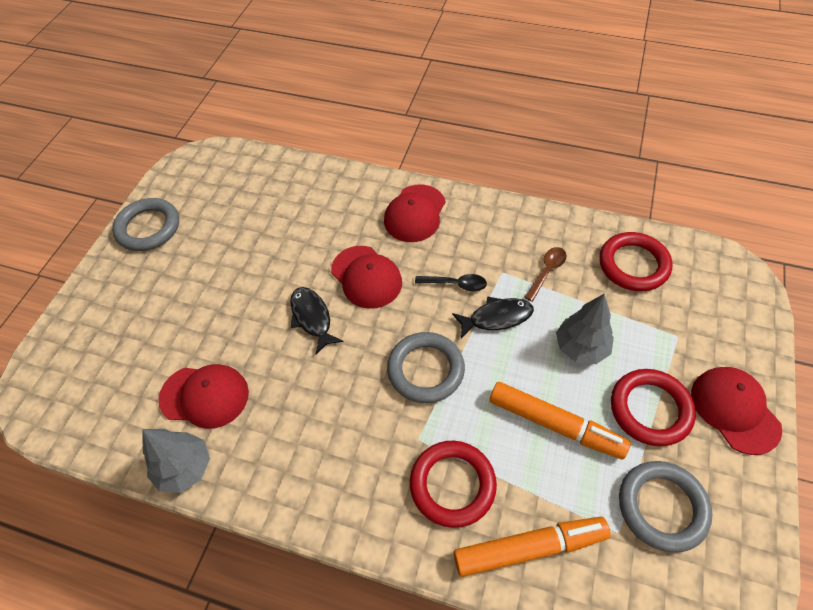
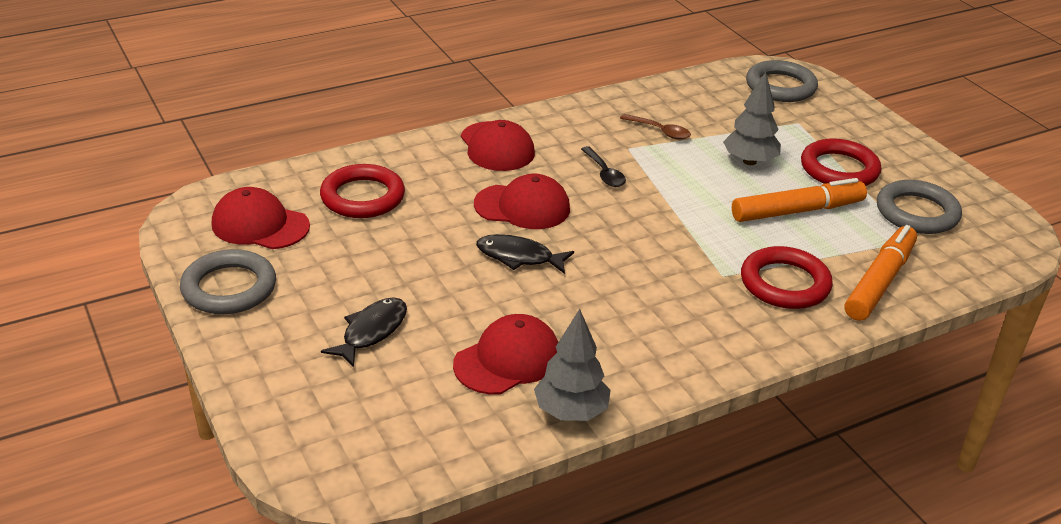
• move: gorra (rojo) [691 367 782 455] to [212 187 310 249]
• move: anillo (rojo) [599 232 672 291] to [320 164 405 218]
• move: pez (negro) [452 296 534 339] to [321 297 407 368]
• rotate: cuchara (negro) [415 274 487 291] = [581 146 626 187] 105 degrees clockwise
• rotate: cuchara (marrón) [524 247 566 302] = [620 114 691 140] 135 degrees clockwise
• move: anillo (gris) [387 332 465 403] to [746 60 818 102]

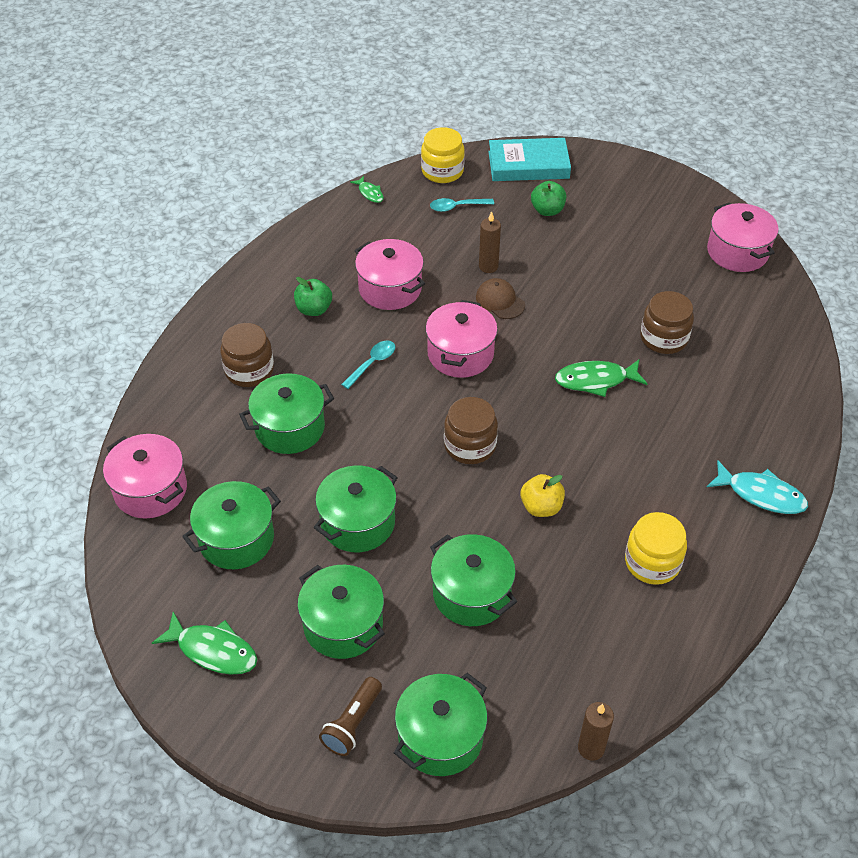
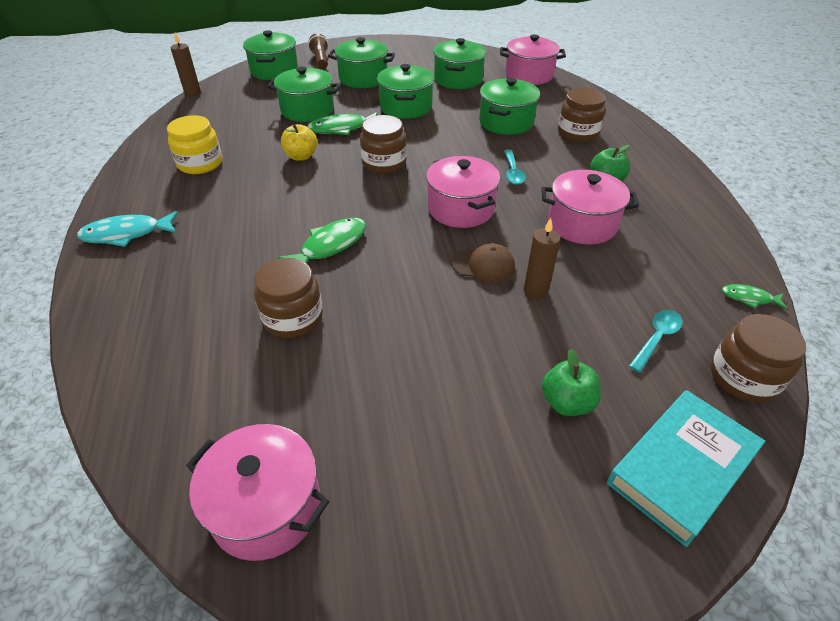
• move: pez (verde) [152 612 257 675] to [307 112 377 135]
• recolor: tarro (amarillo) [421 127 465 183] to tarro (marrón) [711 314 806 403]

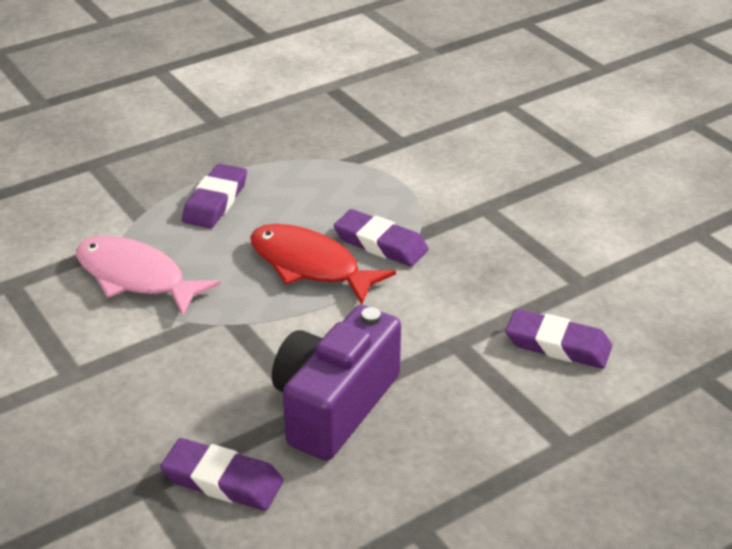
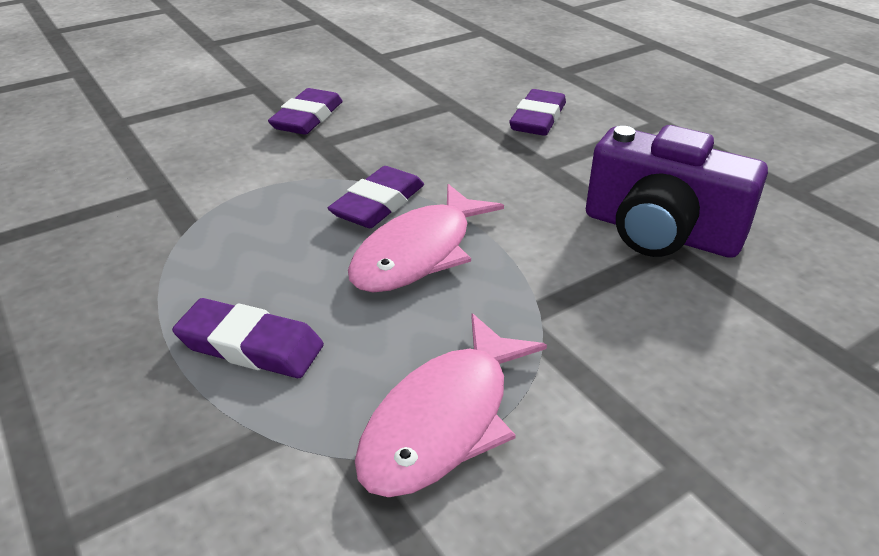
• move: goma de borrar (morado) [160 438 284 511] to [268 88 343 135]
• recolor: pez (rojo) [250 224 396 305] to pez (rosa) [348 184 504 292]

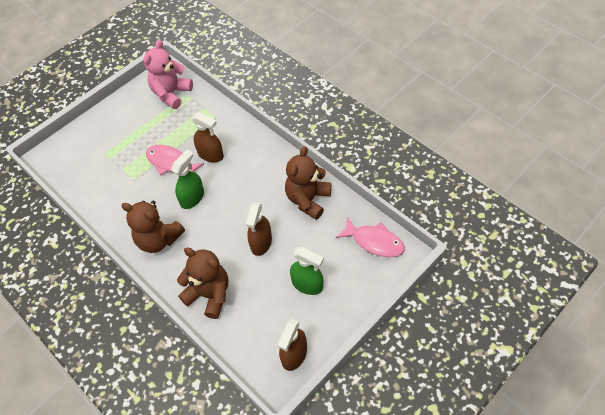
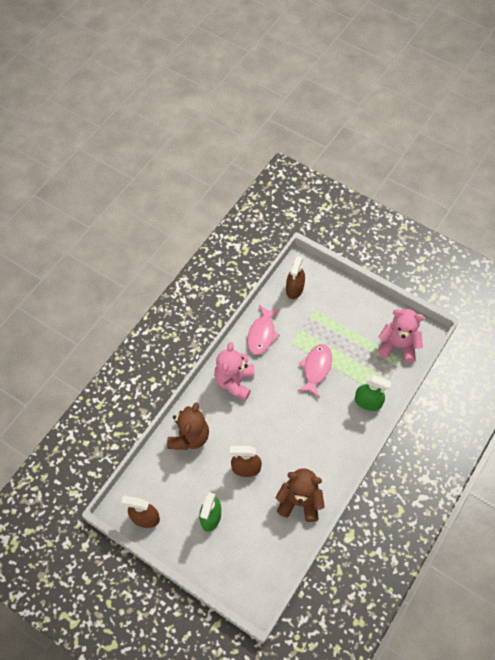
• recolor: osito (marrón) [121 201 185 253] to osito (rosa) [214 342 254 401]
• move: pez (rosa) [336 217 405 257] to [247 305 280 355]
• move: pulverizador (marrón) [191 112 224 162] to [286 256 305 299]
• move: pulverizador (verde) [171 150 204 209] to [355 375 392 411]

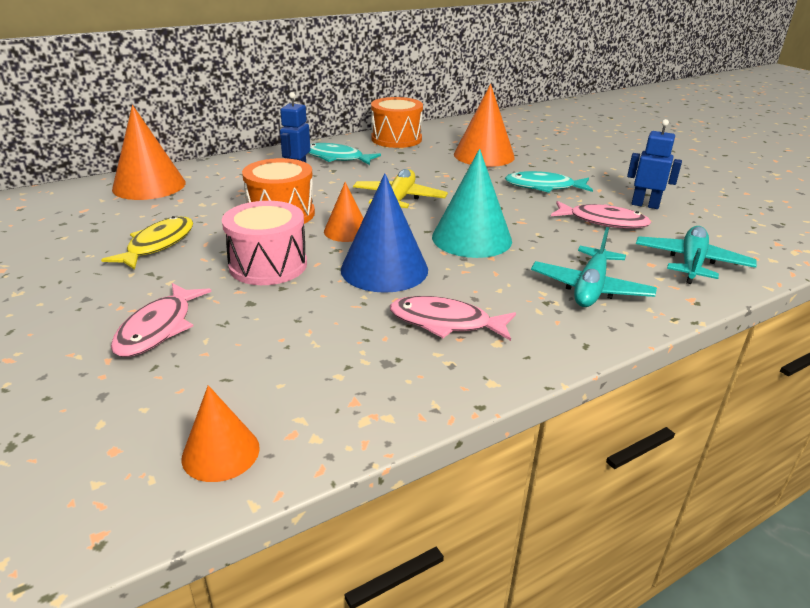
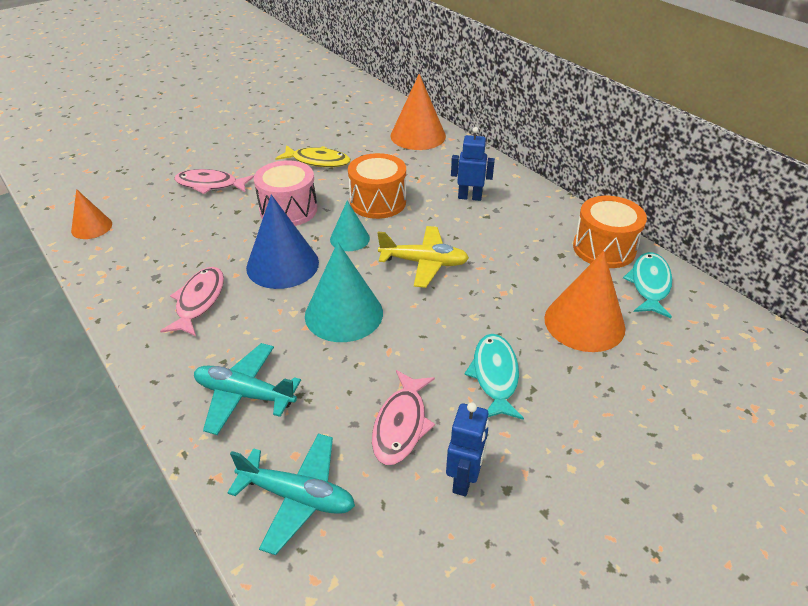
• recolor: cono (naranja) [324 182 364 242] to cono (turquesa) [330 201 370 251]
• move: pez (turquesa) [308 143 381 165] to [623 252 672 318]

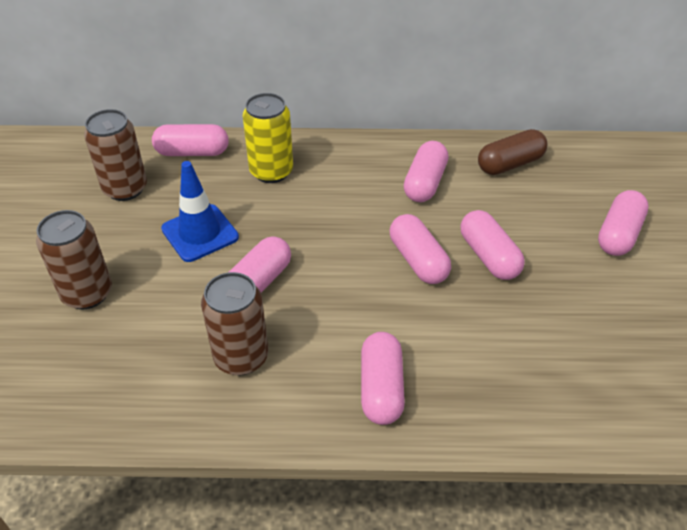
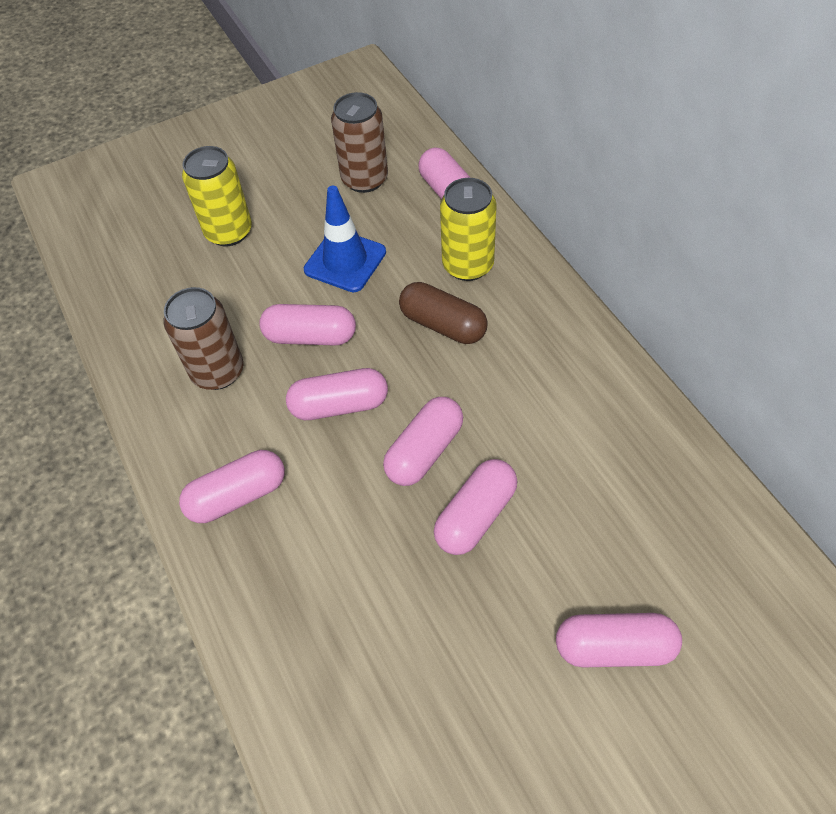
• recolor: lata (marrón) [36 210 112 309] to lata (amarillo) [182 146 252 246]
• move: cápsula (rosa) [404 141 448 202] to [286 368 388 420]
• move: cápsula (marrón) [478 129 547 175] to [399 282 488 344]

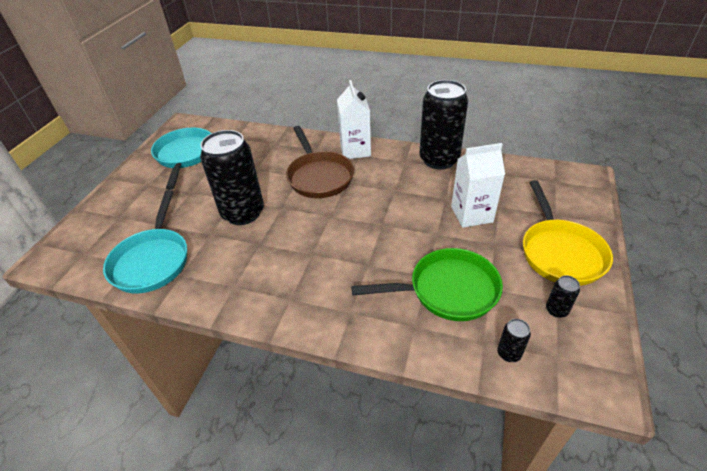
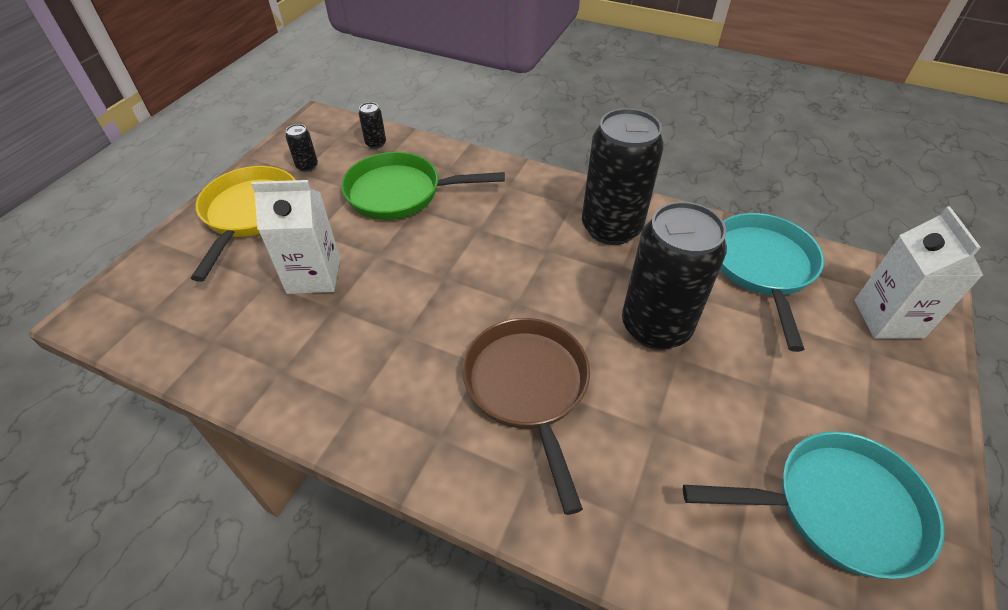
• move: lata (negro) [419 80 468 169] to [582 108 664 245]
• rotate: sartén (turquesa) [151 128 211 190] = [683 431 944 579] 90 degrees counterclockwise
• move: cartón de leche (blanco) [337 80 371 159] to [855 207 983 339]

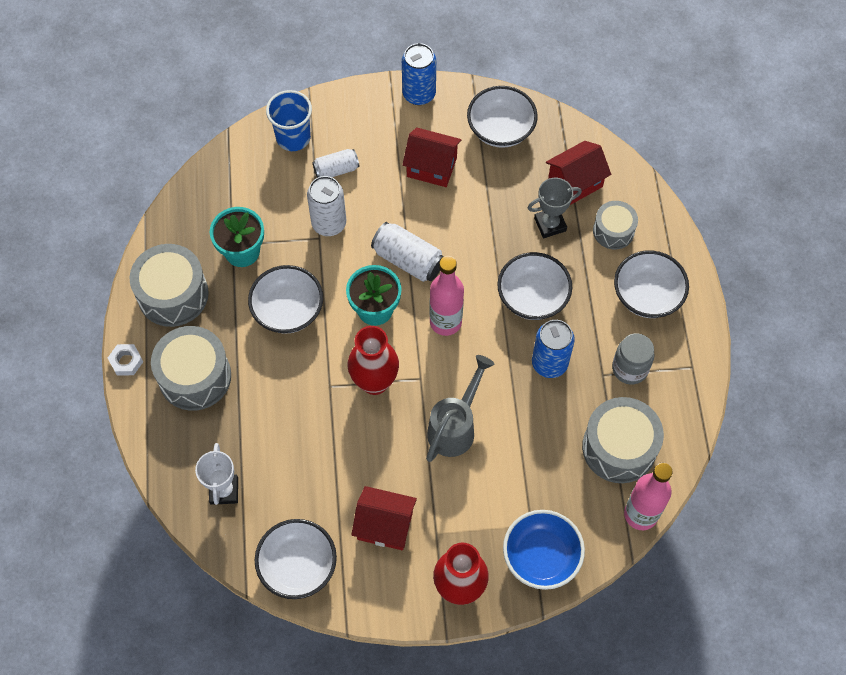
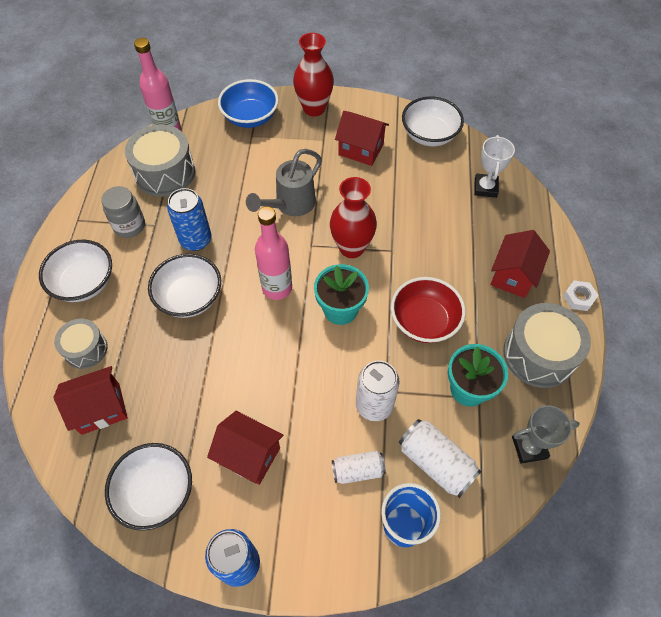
• recolor: cuenco (blanco) [248 265 323 334] to cuenco (rojo) [391 277 466 343]
• move: lata (blanco) [371 222 444 282] to [399 419 482 498]
• replace: tambor (gris) [151 326 231 411] to casa (rojo) [490 230 550 298]
• move: trofeo (gris) [528 178 582 238] to [512 405 580 464]

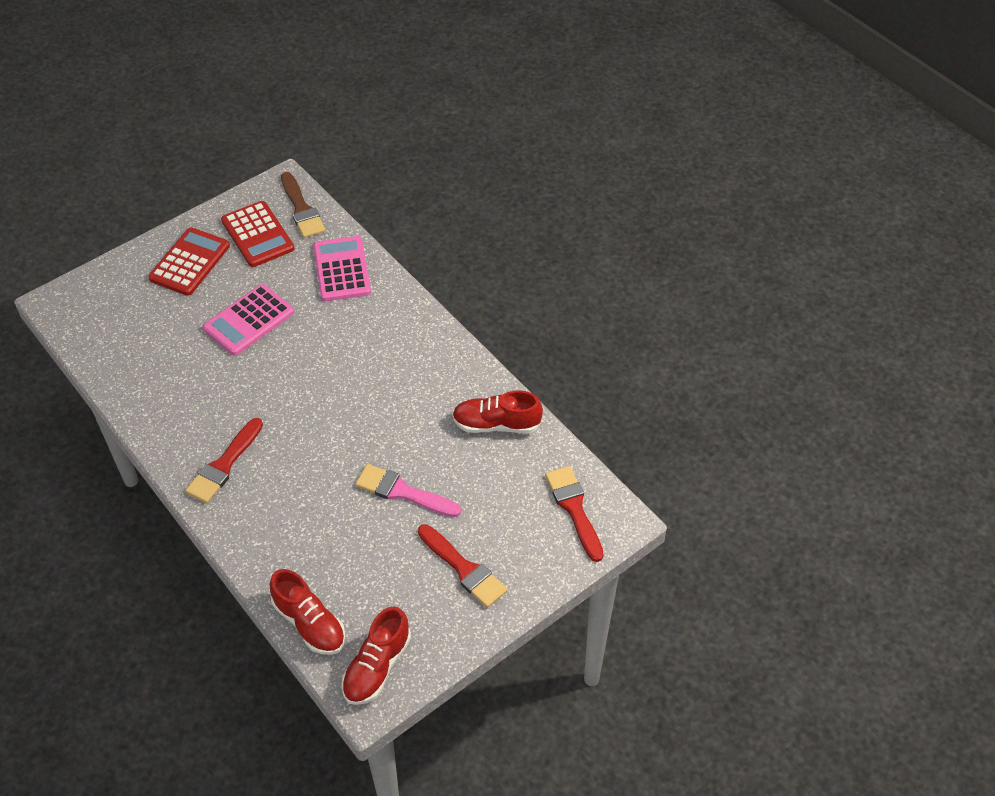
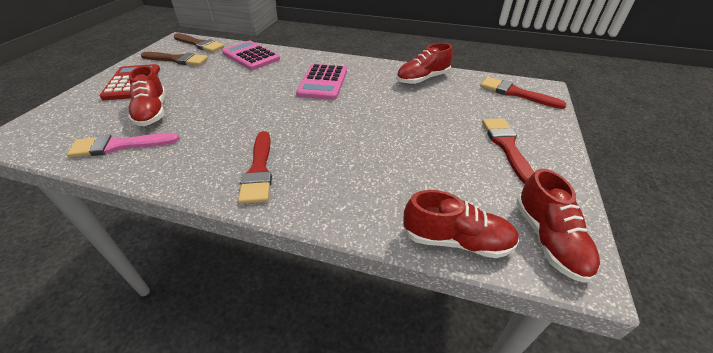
• move: pincel (rosa) [355 464 461 517] to [67 133 179 157]
• insert: zapato (rojo) [128 66 166 126]
• replace: calculadora (rojo) [221 201 294 267] to pincel (marrón) [141 52 208 66]
• move: calculadora (rosa) [203 284 294 356] to [296 64 347 100]
• rotate: pincel (rojo) [418 524 507 608] = [482 118 534 184] 105 degrees counterclockwise

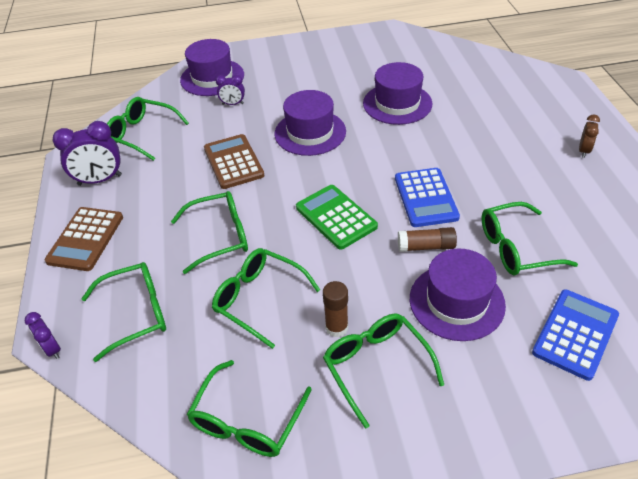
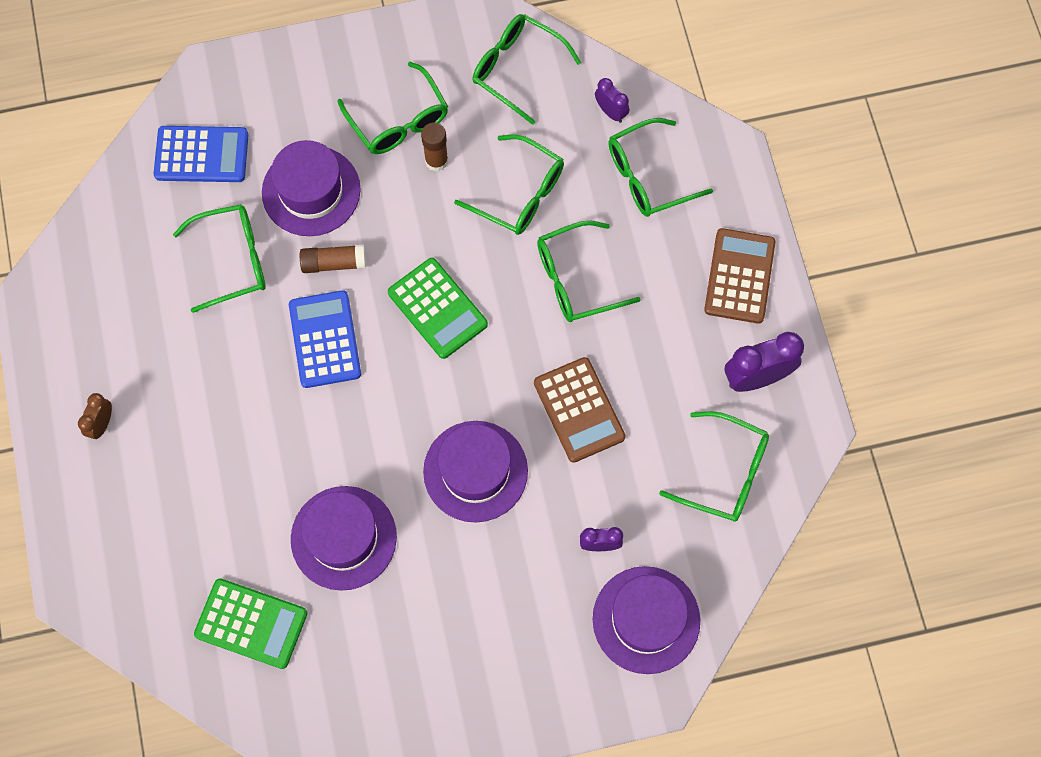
• rotate: calculadora (azul) [532 289 619 381] = [154 126 249 182] 120 degrees counterclockwise
• insert: calculadora (verde) [194 578 307 669]
• rotate: gafas (verde) [187 360 312 457] = [472 14 581 125] 75 degrees counterclockwise
• move: despertador (morado) [25 312 61 359] to [595 78 629 123]

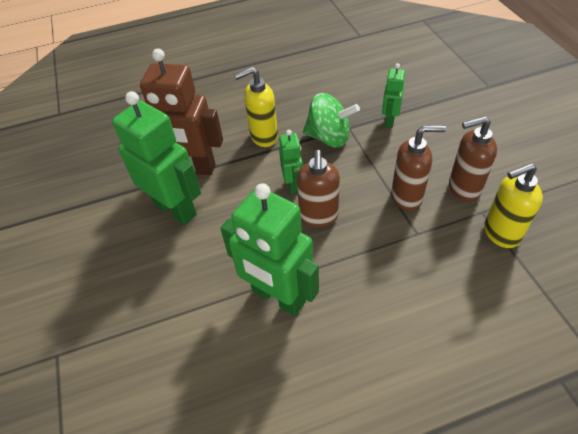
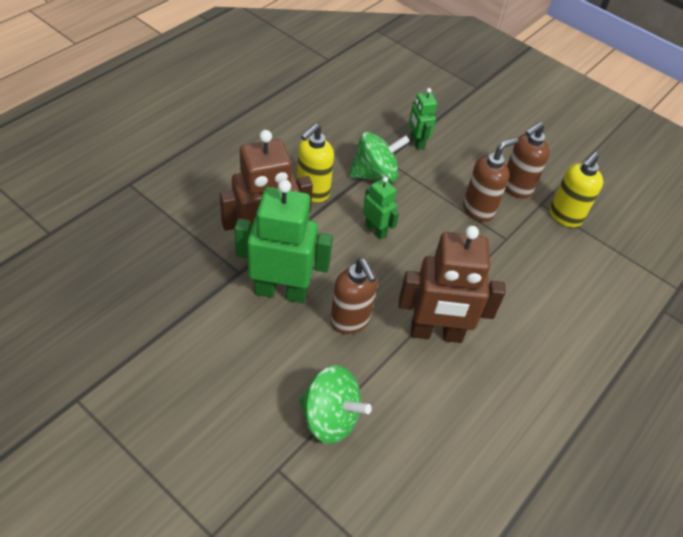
• insert: peonza (verde) [299 365 372 444]
• move: dispensador de jabón (marrón) [297 150 340 228] to [330 259 378 334]
• recolor: robot (verde) [220 183 319 316] to robot (marrón) [399 226 506 343]

